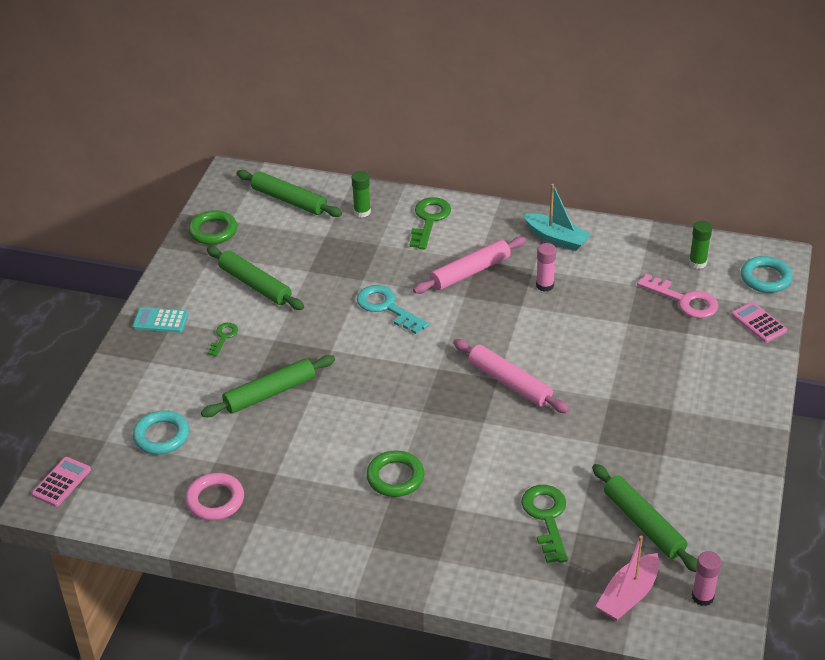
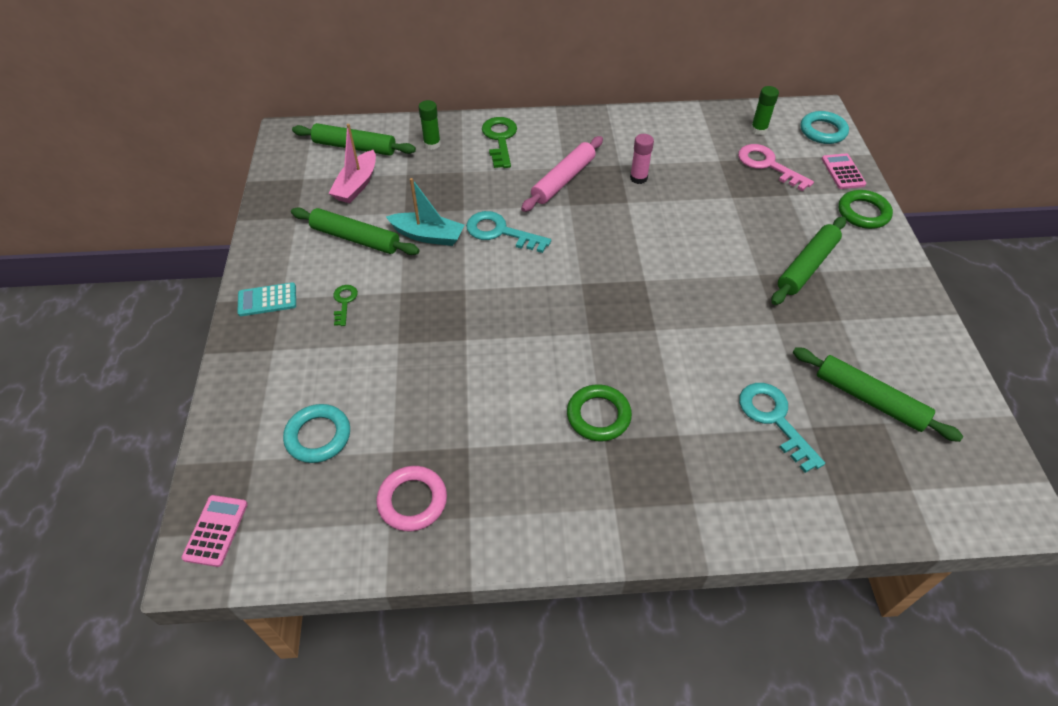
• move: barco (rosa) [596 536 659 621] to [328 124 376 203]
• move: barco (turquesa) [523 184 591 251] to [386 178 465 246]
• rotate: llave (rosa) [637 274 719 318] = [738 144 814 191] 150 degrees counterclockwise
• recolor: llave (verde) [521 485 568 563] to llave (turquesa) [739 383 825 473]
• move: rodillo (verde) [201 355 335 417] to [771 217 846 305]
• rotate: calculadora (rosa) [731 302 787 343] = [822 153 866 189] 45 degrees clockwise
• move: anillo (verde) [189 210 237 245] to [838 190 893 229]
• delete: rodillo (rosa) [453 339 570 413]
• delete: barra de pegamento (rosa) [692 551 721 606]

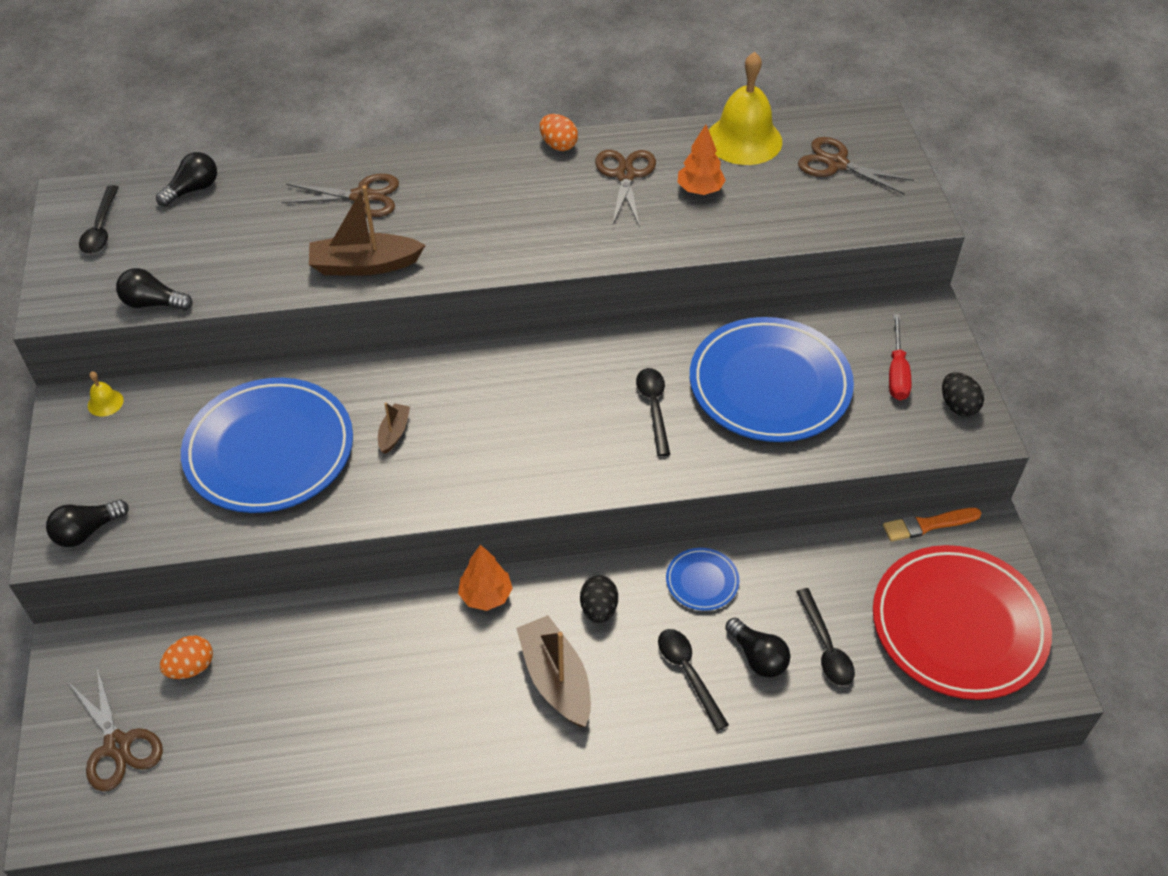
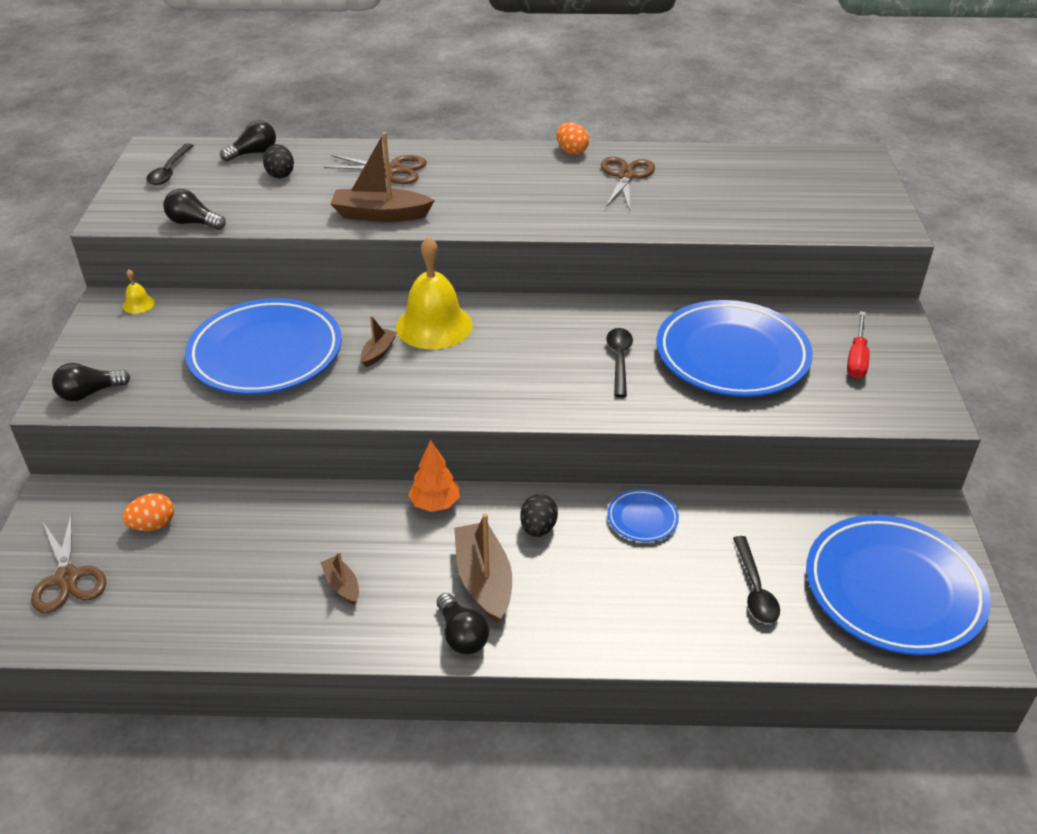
• move: huevo (negro) [942 372 984 416] to [263 144 294 178]
• insert: barco (marrón) [320 552 359 605]
• move: campana (amarillo) [709 52 782 165] to [396 236 472 349]
• move: bombilla (negro) [725 618 790 677] to [437 593 489 654]
• recolor: plato (rojo) [873 545 1052 700] to plato (azul) [806 515 991 656]
• delete: cuchara (negro) [658 629 729 731]
• delete: árbol (naranja) [677 125 726 195]
• delete: tijeras (marrón) [798 137 914 195]
• delete: pincel (naranja) [883 508 981 542]

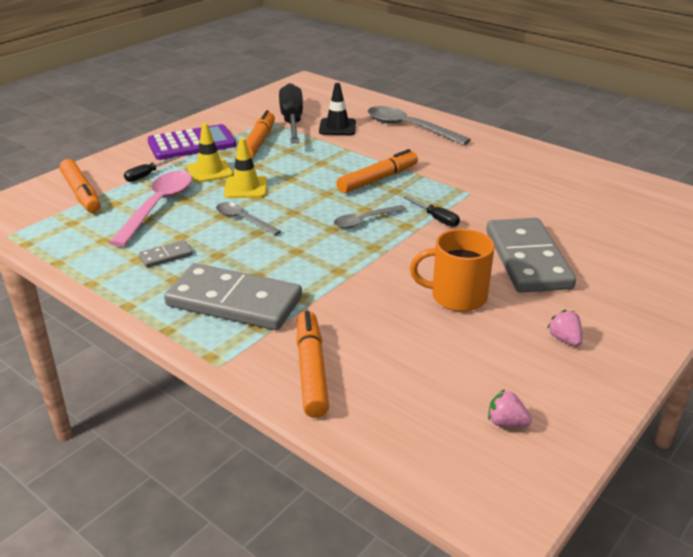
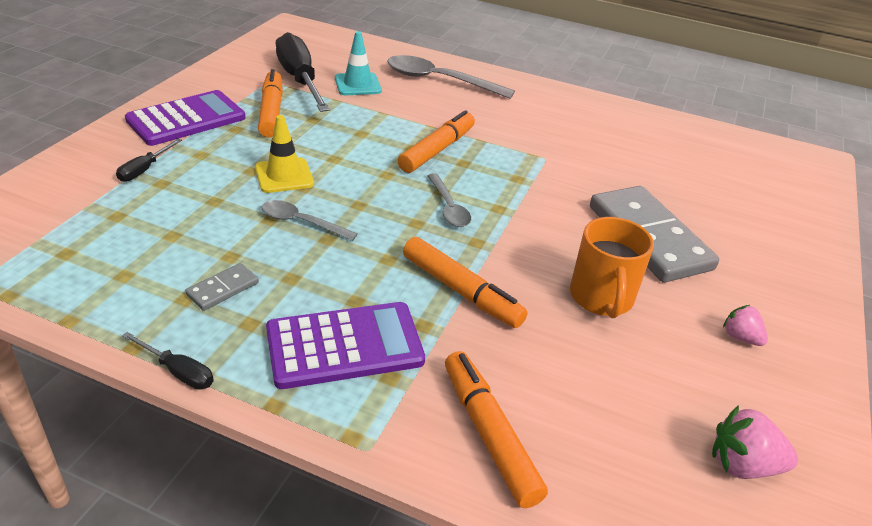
• move: destornillador (negro) [403 196 460 227] to [122 332 214 390]
• replace: ficha de dominó (gris) [164 263 302 330] to calculadora (morado) [266 302 425 389]
• recolor: cono de tráfico (negro) [319 83 356 135] to cono de tráfico (turquesa) [335 31 382 95]
• move: rotulador (naranja) [59 159 101 213] to [403 237 528 328]
• rotate: cuchara (gris) [334 205 406 229] = [427 173 471 227] 60 degrees counterclockwise
• rotate: taza (naranja) [410 229 495 312] = [570 217 654 318] 75 degrees counterclockwise
• resize: fresa (rosa) [488 389 532 427] = [712 405 798 479] x1.54
• delete: cuchara (rosa) [109 171 192 247]
• delete: cono de tráfico (amarillo) [187 123 233 183]

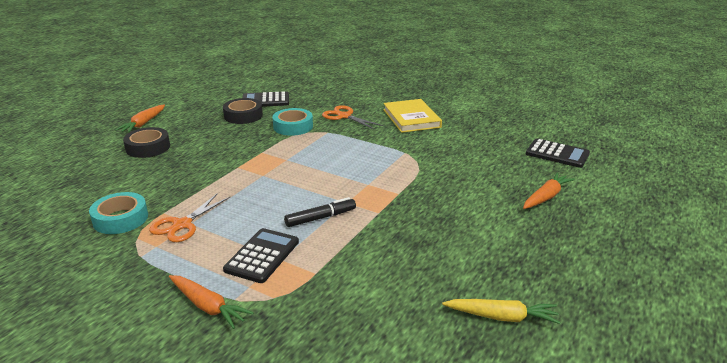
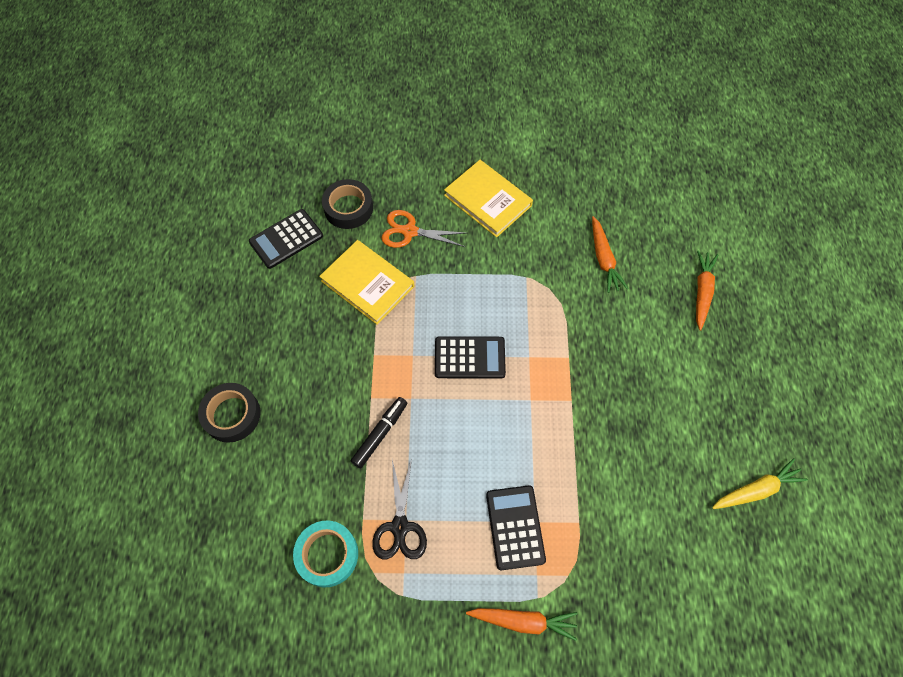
• replace: cinta adhesiva (turquesa) [272 108 313 136] to libro (amarillo) [319 240 414 325]
• move: cinta adhesiva (negro) [223 98 263 124] to [322 179 373 229]
• move: rotulador (negro) [284 197 356 227] to [351 397 407 469]
• recolor: tijeras (naranja) [149 193 230 242] to tijeras (negro) [372 459 427 559]
• move: calculadora (negro) [526 138 590 168] to [435 336 506 379]
• move: zanahoria (naranja) [115 105 165 133] to [592 216 628 293]

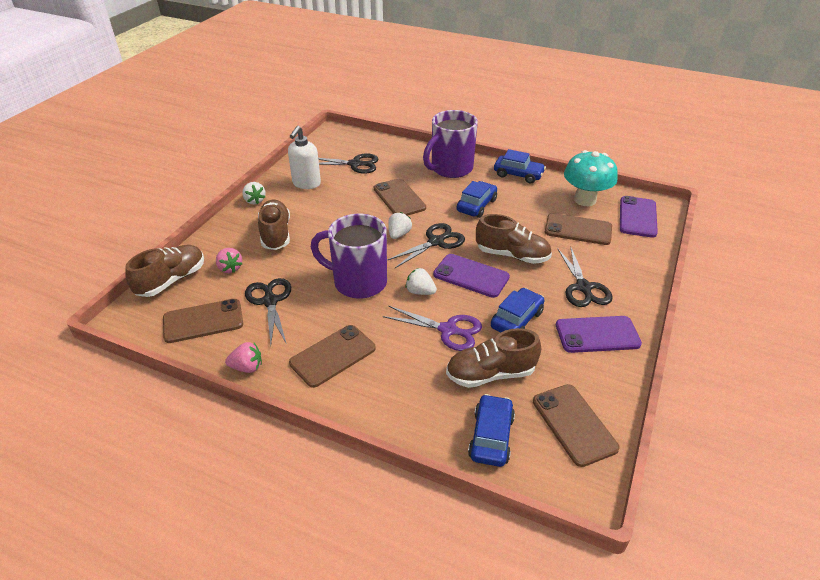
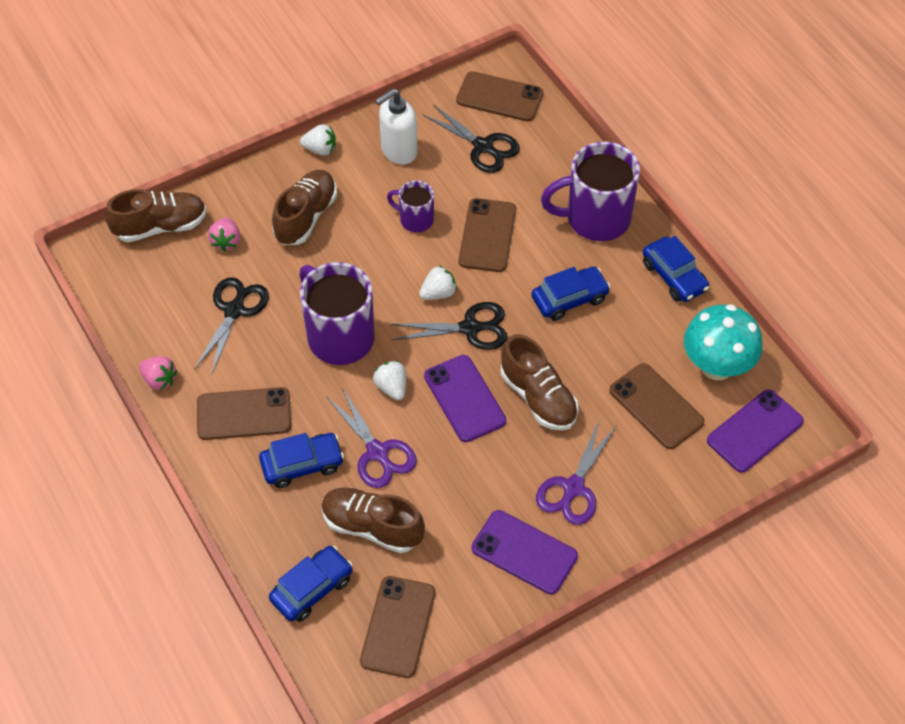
• move: coche (azul) [491 288 545 333] to [259 433 344 488]
• rotate: fresa (blanco) [242 182 266 205] = [300 124 336 156] 90 degrees counterclockwise
• insert: taza (morado) [387 180 434 232]
• move: móvil (marrón) [163 299 243 343] to [456 71 543 121]
• recolor: tijeras (negro) [557 246 612 307] to tijeras (morado) [536 419 617 525]

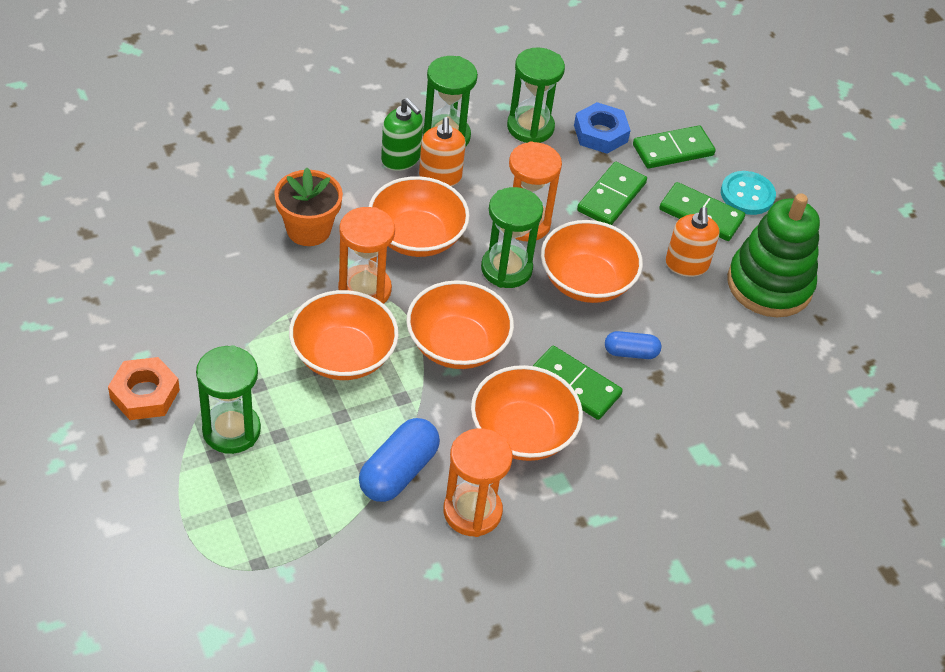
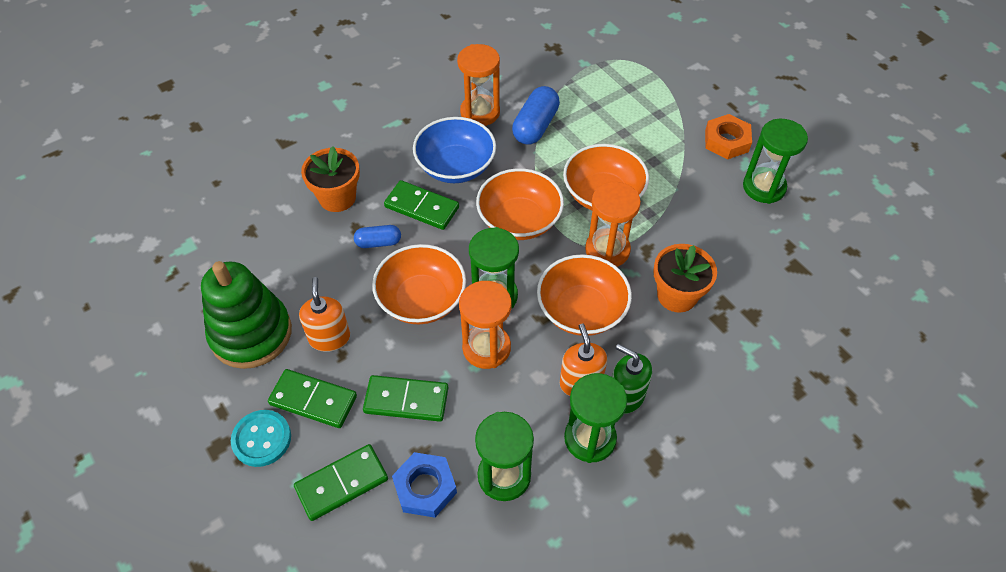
• insert: maceta (naranja) [301 146 360 212]
• rotate: ficha de dominó (verde) [577 162 647 225] = [363 375 448 422] 75 degrees clockwise
• recolor: cuenco (naranja) [471 365 583 461] to cuenco (azul) [413 117 496 183]
• move: reloj de arena (verde) [196 345 261 454] to [743 119 808 204]

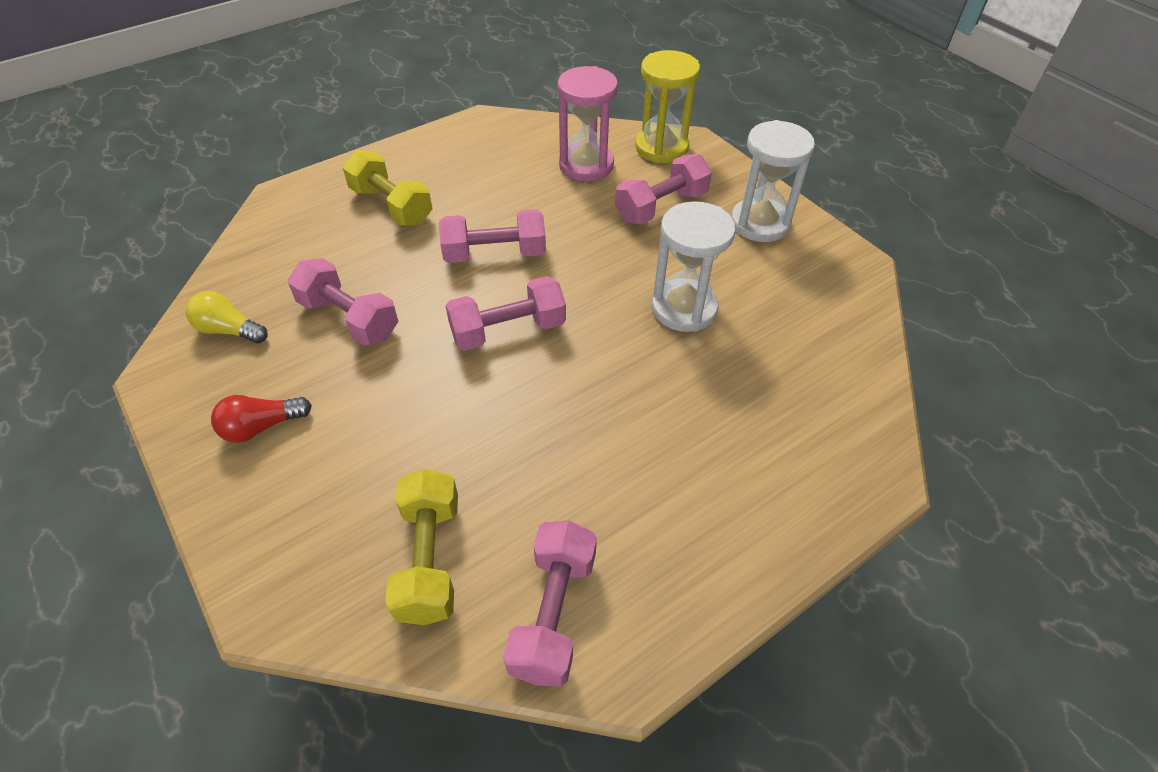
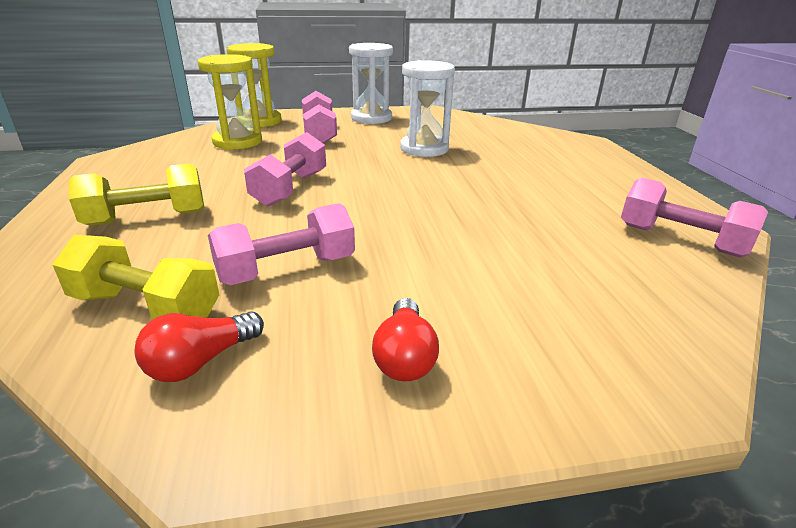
• move: mancuerna (amarillo) [385 469 458 625] to [53 235 219 320]
• recolor: bombilla (amarillo) [186 291 268 343] to bombilla (rojo) [134 311 264 382]
• recolor: reloj de arena (rosa) [558 66 618 181] to reloj de arena (amarillo) [197 54 262 150]
• delete: mancuerna (rosa) [445 276 566 351]

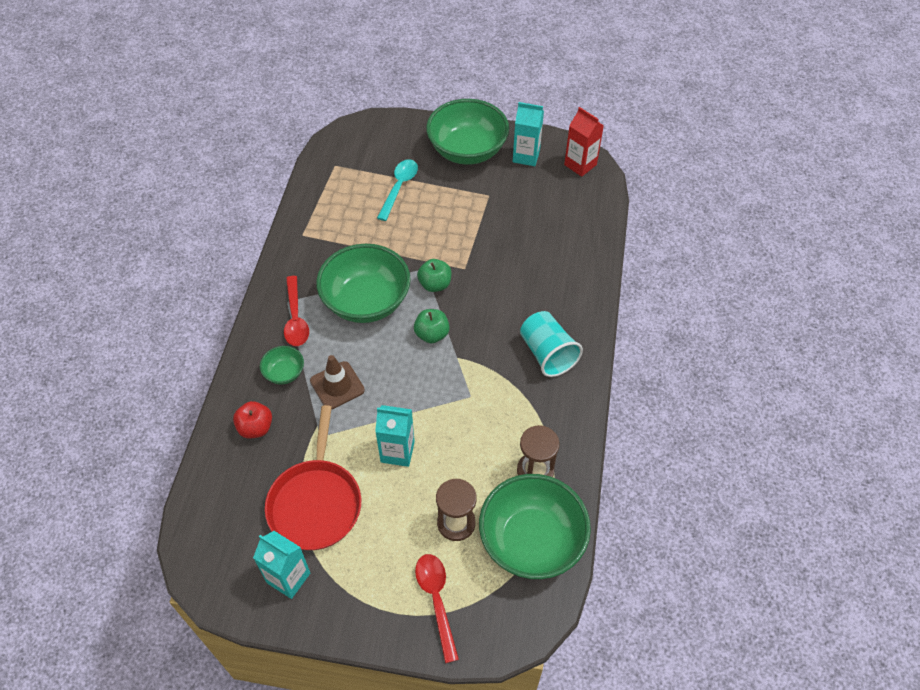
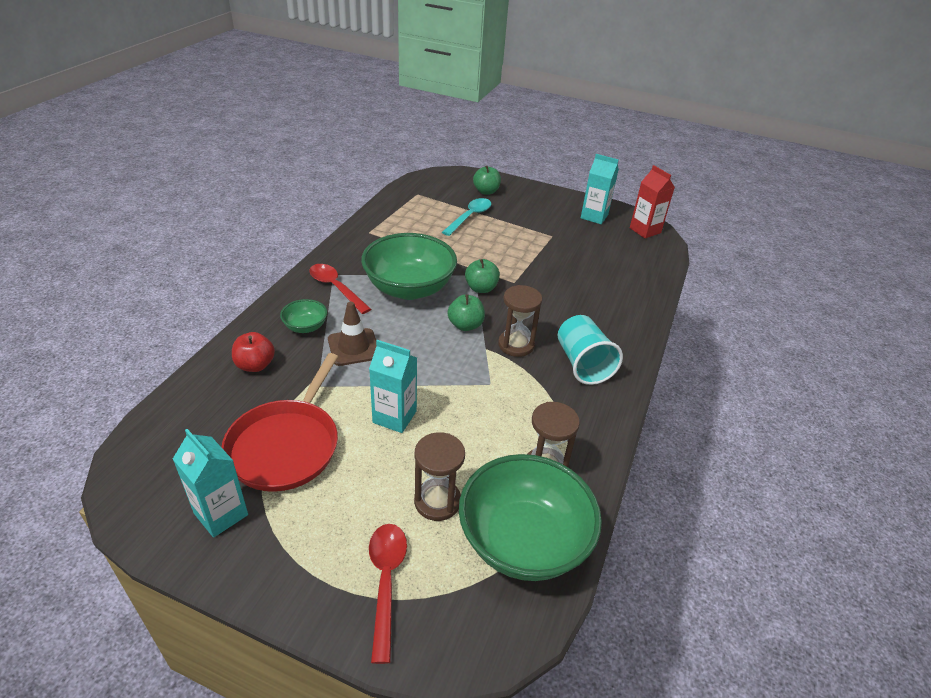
• rotate: cuchara (rojo) [284 276 309 346] = [309 264 371 314] 135 degrees clockwise
• insert: manzana (verde) [473 166 501 195]
• insert: reloj de arena (marrón) [498 285 542 357]
• delete: cuenco (verde) [426 99 509 165]

